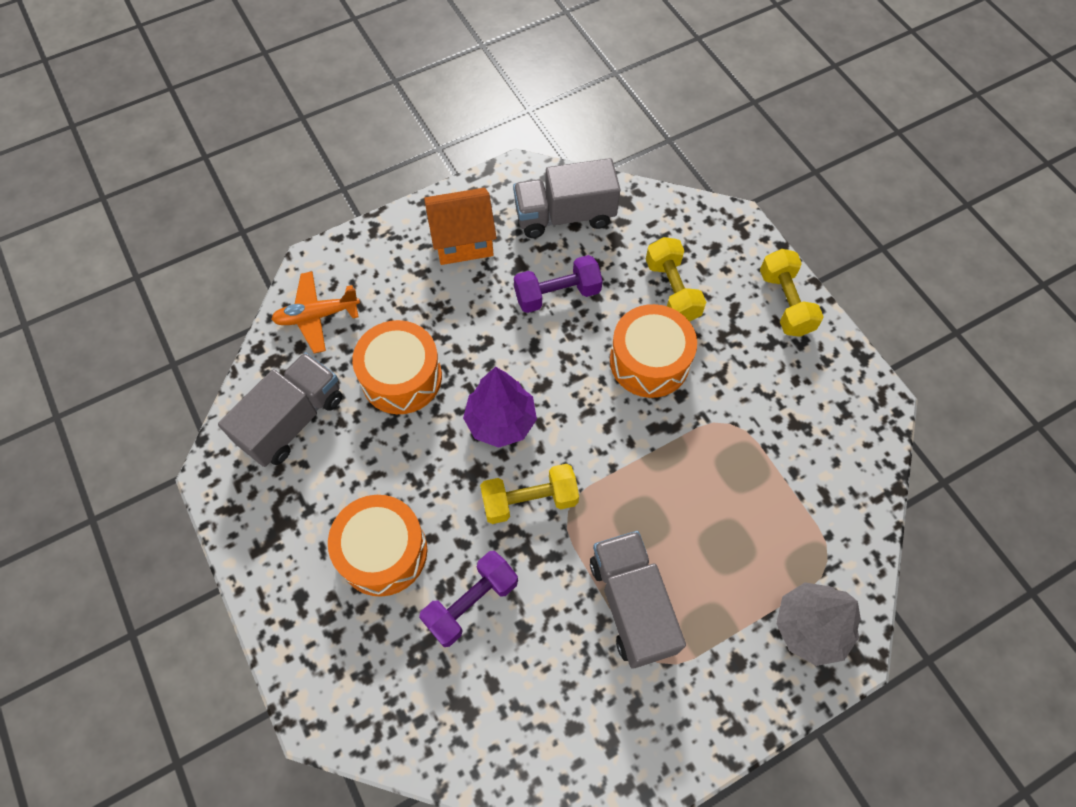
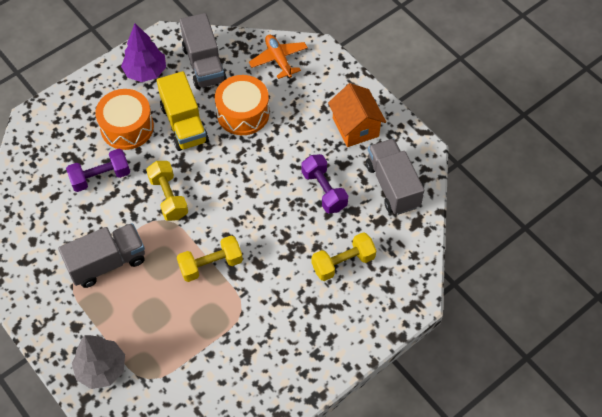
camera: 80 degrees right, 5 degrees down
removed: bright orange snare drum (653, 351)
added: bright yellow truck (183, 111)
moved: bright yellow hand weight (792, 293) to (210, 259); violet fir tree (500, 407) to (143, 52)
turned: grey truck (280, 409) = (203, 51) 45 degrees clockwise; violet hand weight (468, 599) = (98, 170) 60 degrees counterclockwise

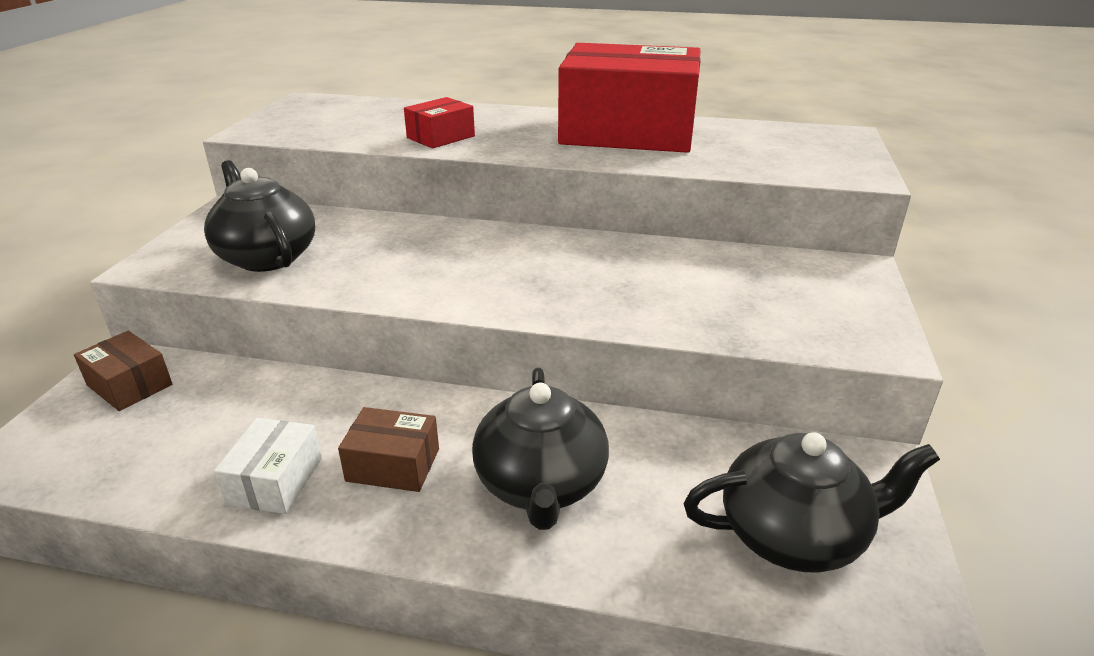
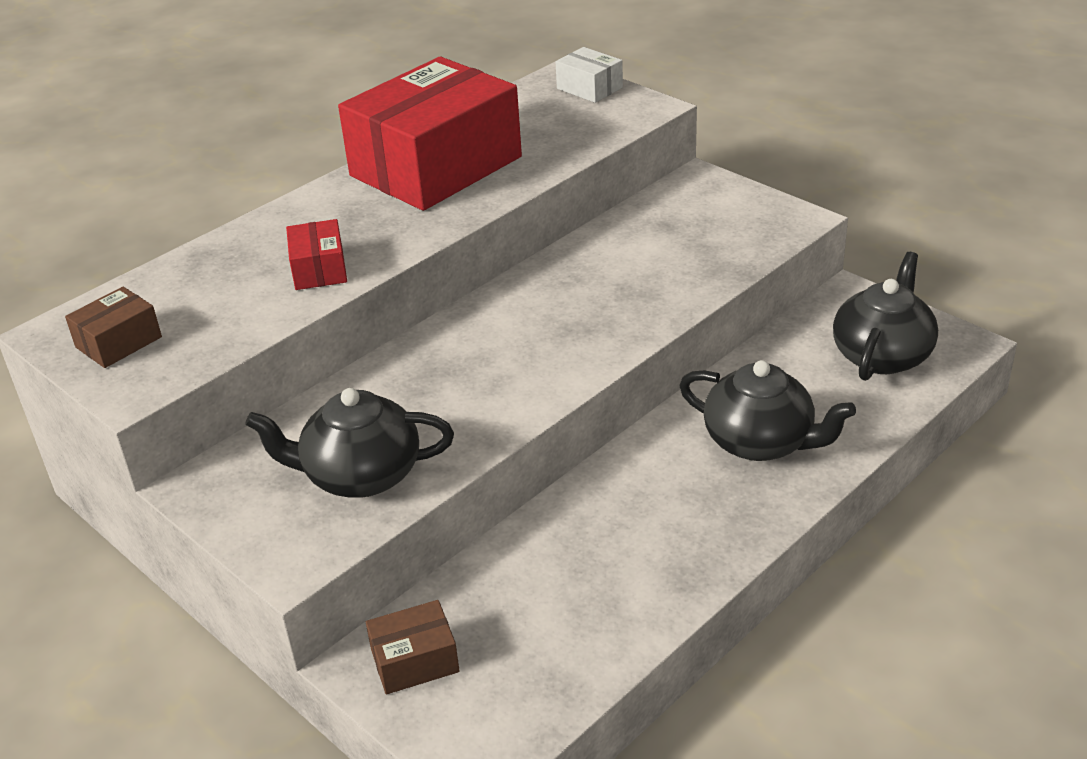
camera: 55 degrees left, 5 degrees up
moved: dark brown package (388, 449) to (113, 327); pure white package (268, 466) to (589, 75)

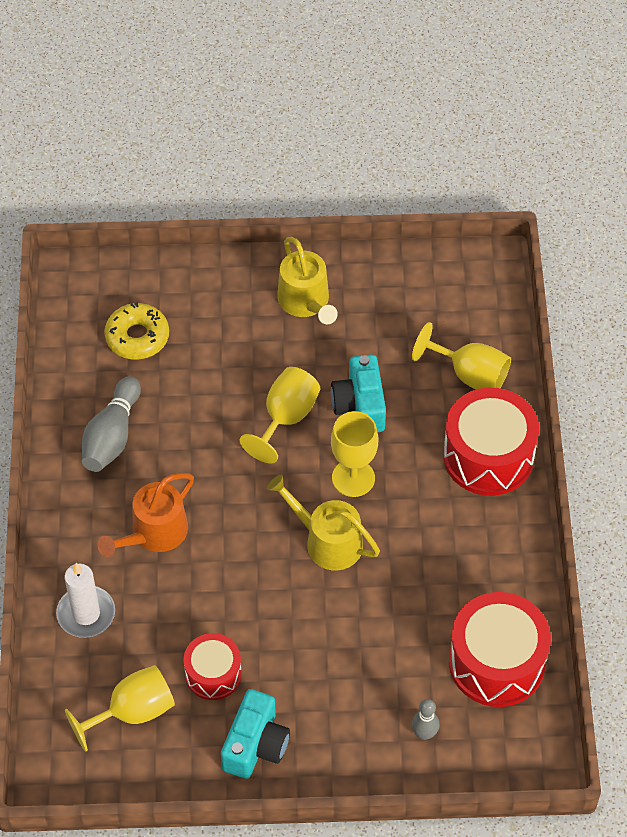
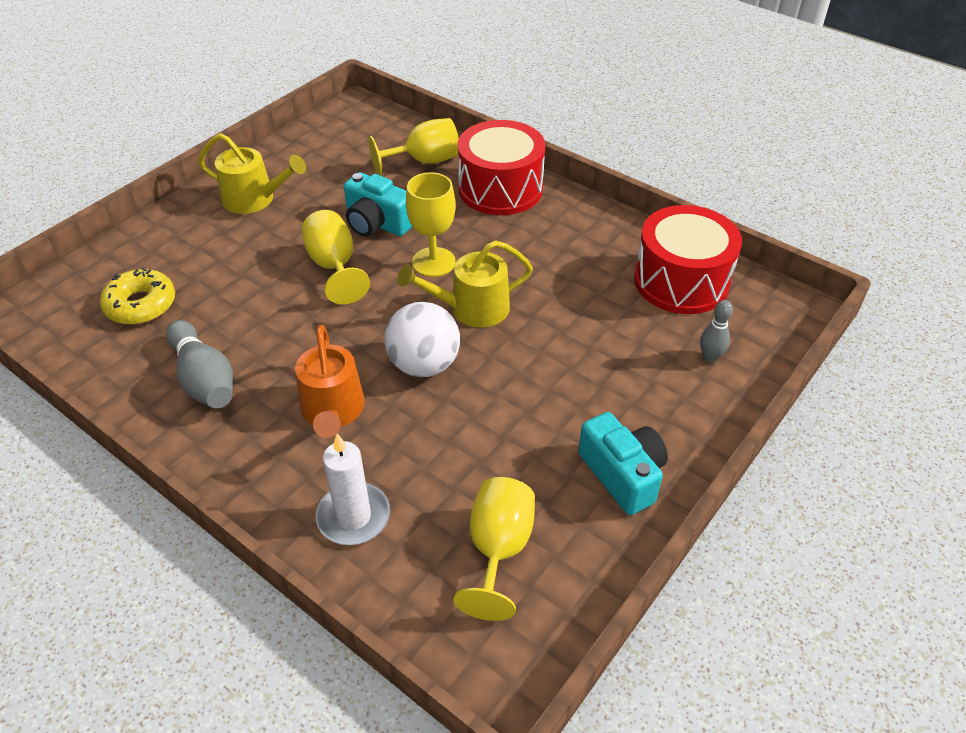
camera: 50 degrees left, 10 degrees down
removed: red snare drum (213, 666)
added: pure white sphere (422, 339)

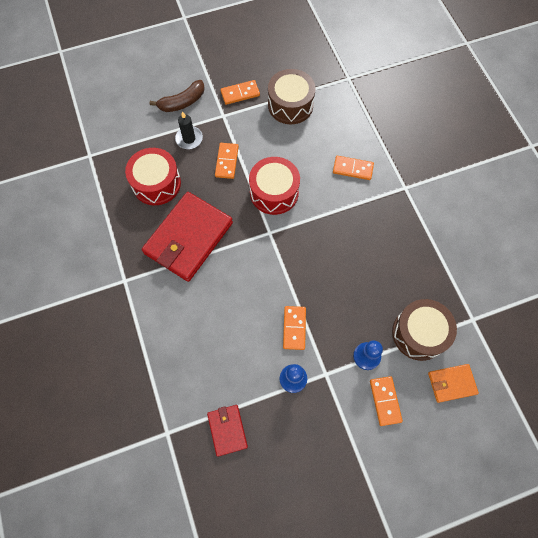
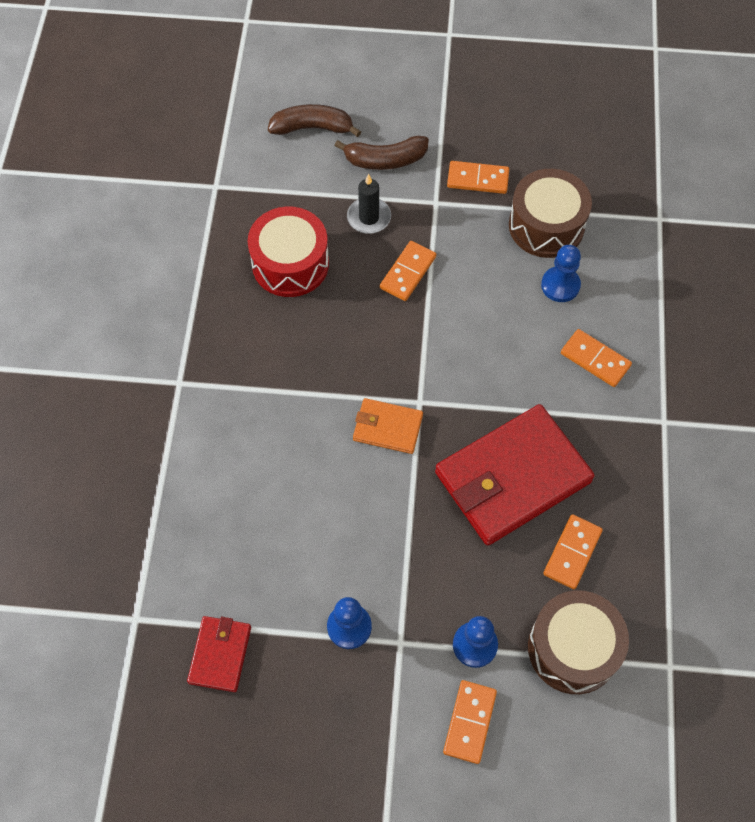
camera: 25 degrees right, 5 degrees down
removed: red snare drum (274, 186)
added: dark brown banana (314, 120); blue chess pawn (561, 273)
moved: red card wallet (187, 237) to (515, 475); bright orange domino (294, 328) to (573, 551); bright orange card wallet (453, 383) to (388, 426)

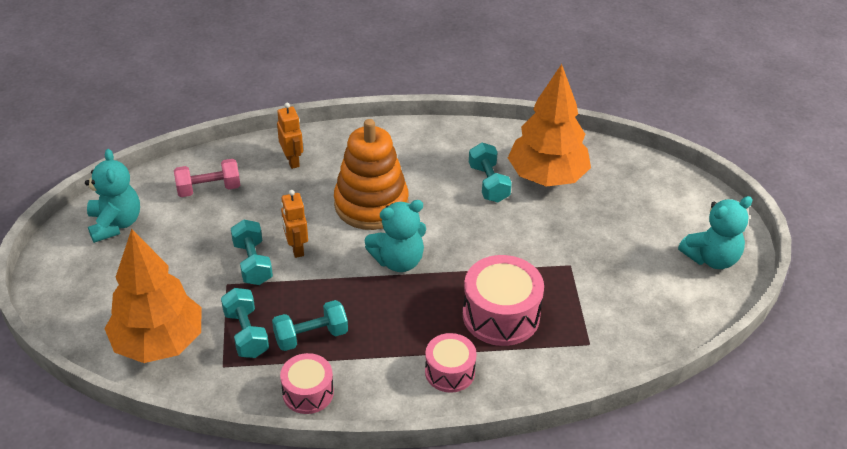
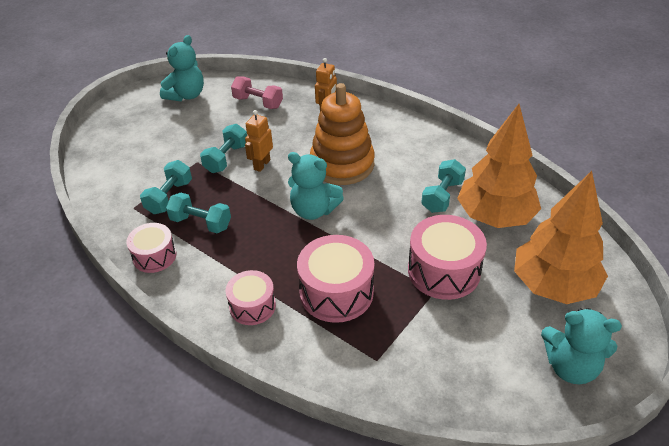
camera: 45 degrees right, 0 degrees up
added: rose-pink snare drum (447, 257)
moved: bright orange fir tree (152, 296) to (561, 237)

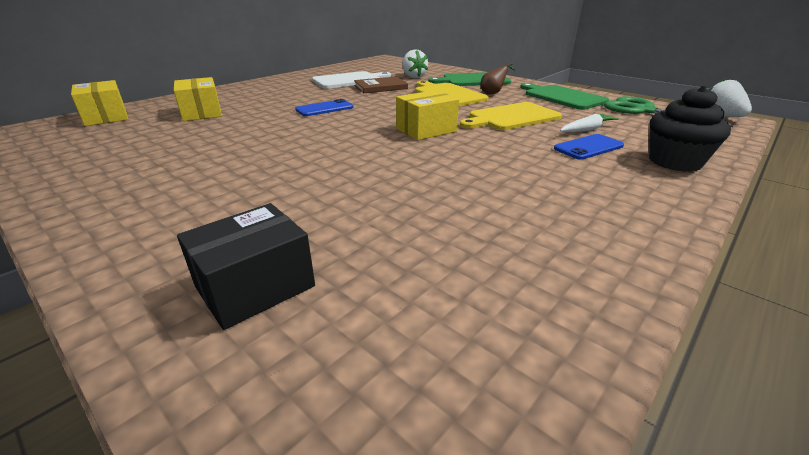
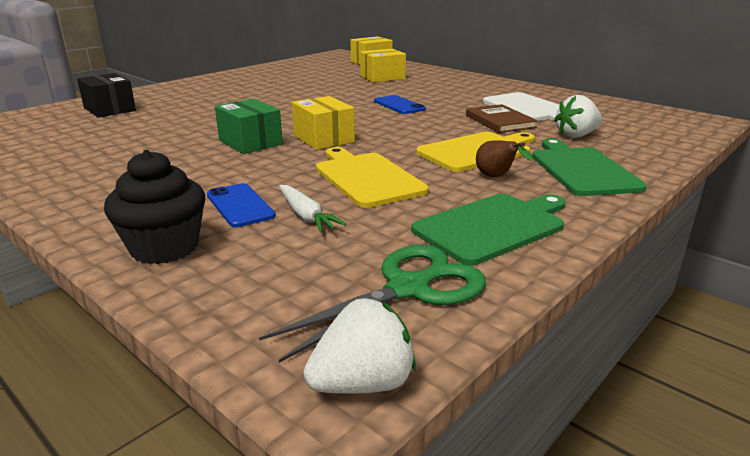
camera: 90 degrees right, 5 degrees down
added: green package (249, 126)

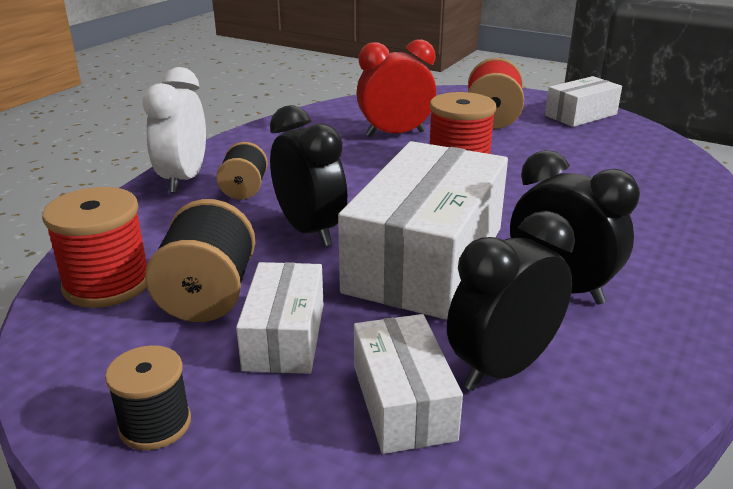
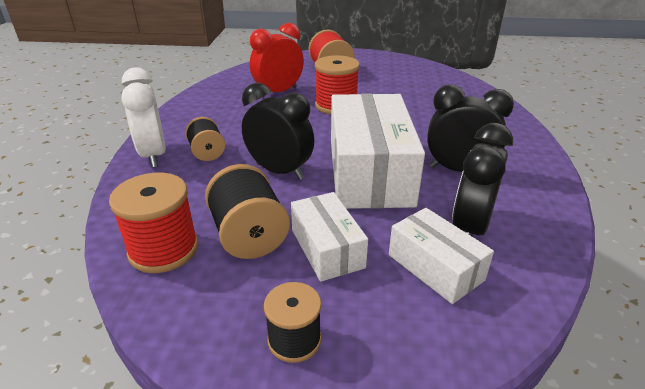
camera: 25 degrees left, 5 degrees up
removed: pure white package (583, 101)

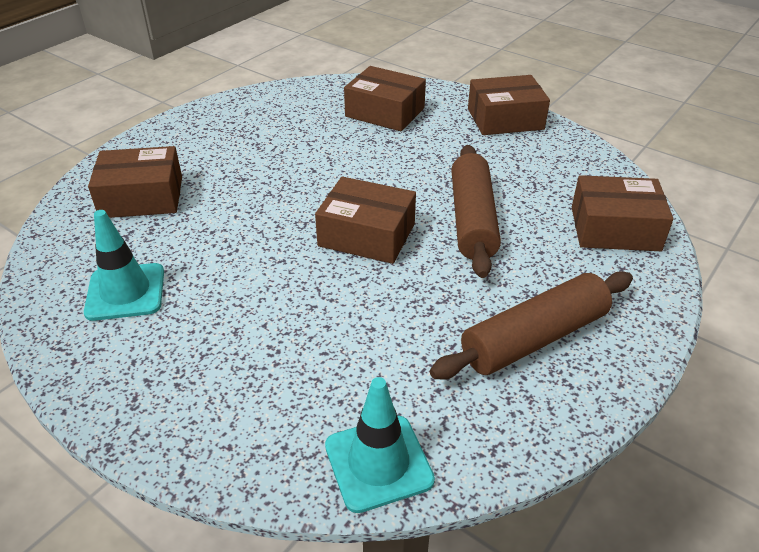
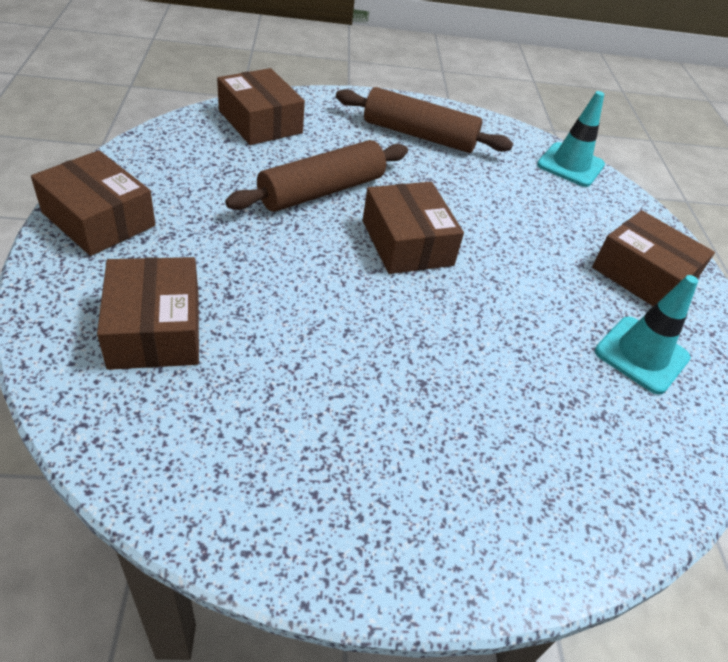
camera: 135 degrees left, 5 degrees up
moved: dark brown package (135, 182) to (653, 258)

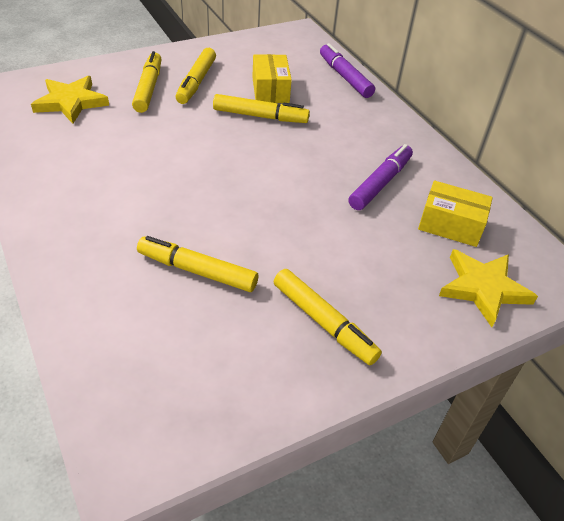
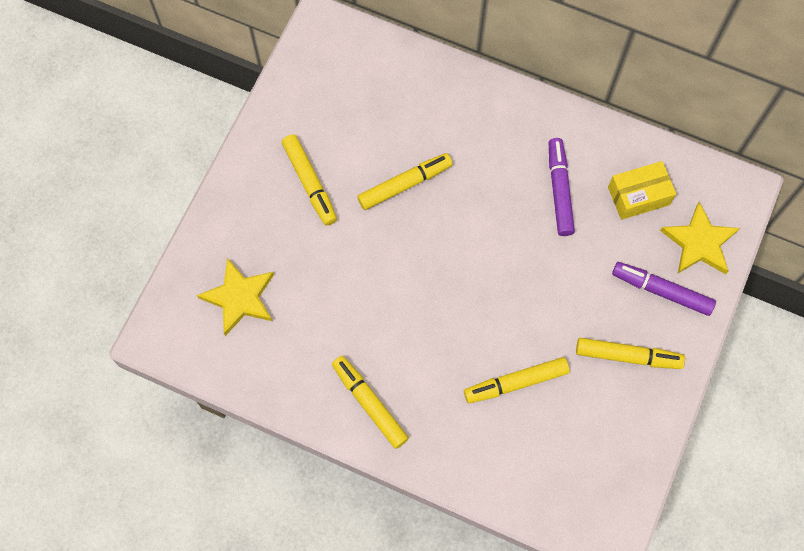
camera: 35 degrees left, 25 degrees up
removed: bright yellow package (272, 78)
moved: violet felt pen (347, 70) to (664, 289); bright yellow felt pen (146, 82) to (370, 402)

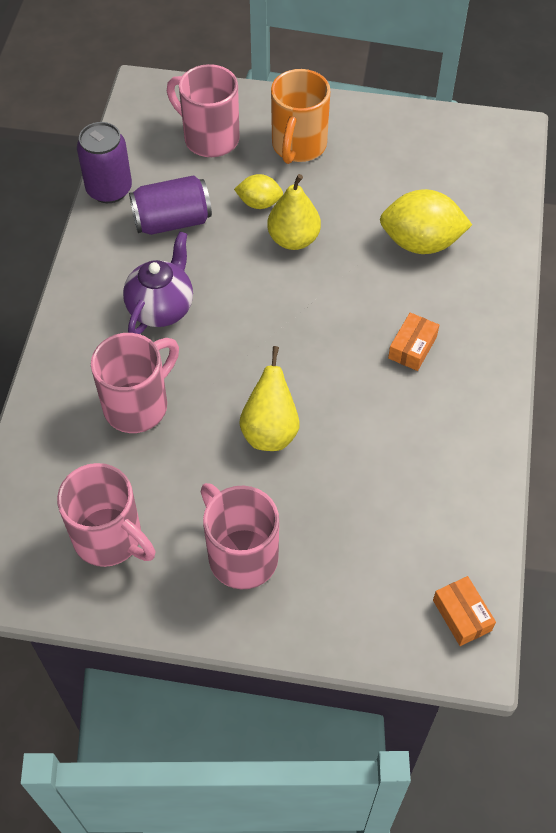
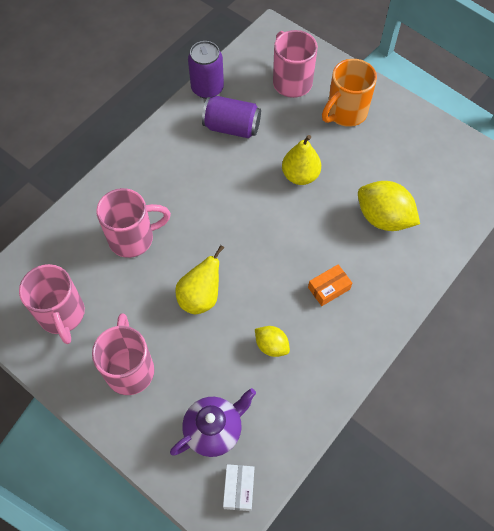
camera: 30 degrees right, 5 degrees up
moved: bright yellow toy lemon (258, 191) to (272, 341); violet teapot (158, 282) to (213, 422)
recoloured: bright orange package (464, 611) to pure white package (239, 487)

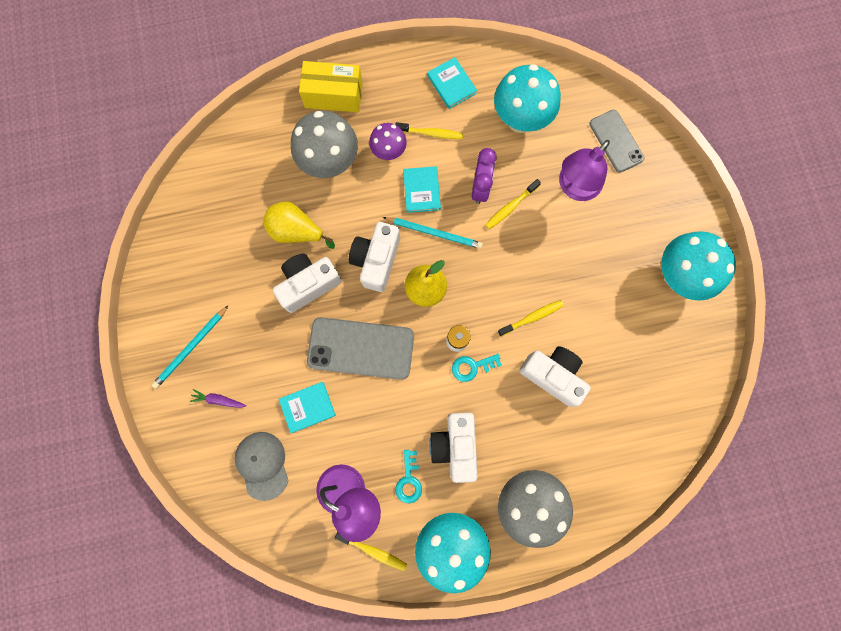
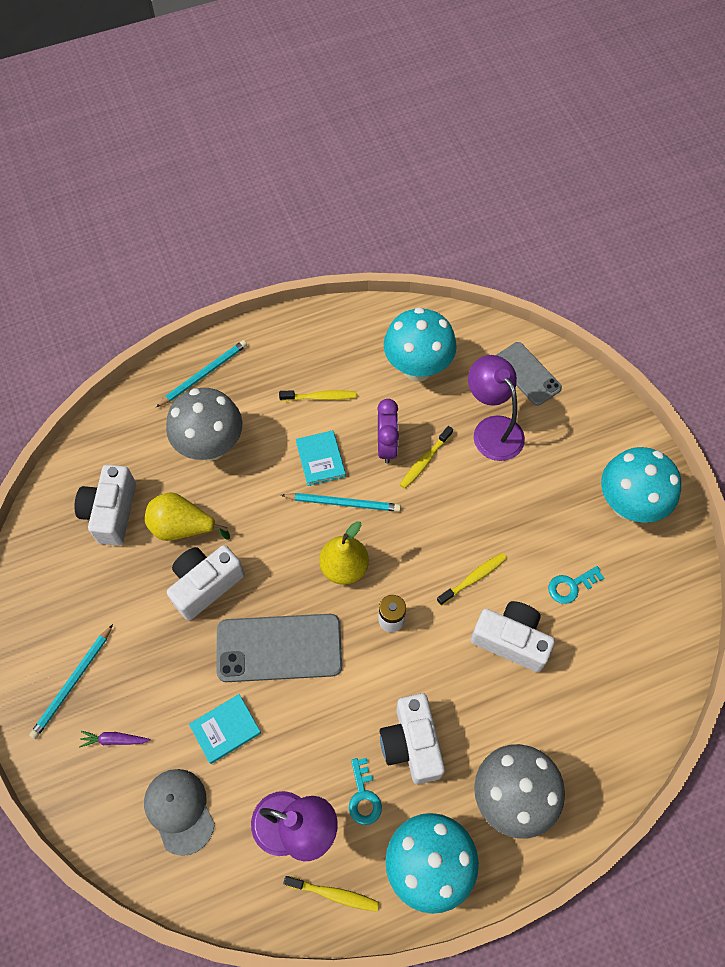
camera: 10 degrees left, 15 degrees down
removed: teal hardcover (452, 83); violet mushroom (388, 141)
moved: pure white camera (374, 257) to (105, 505); teal key (477, 368) to (576, 585)
replaced: bright yellow package (331, 87) to teal pencil (201, 373)
turned: violet lamp (584, 170) = (496, 408) 120 degrees clockwise

